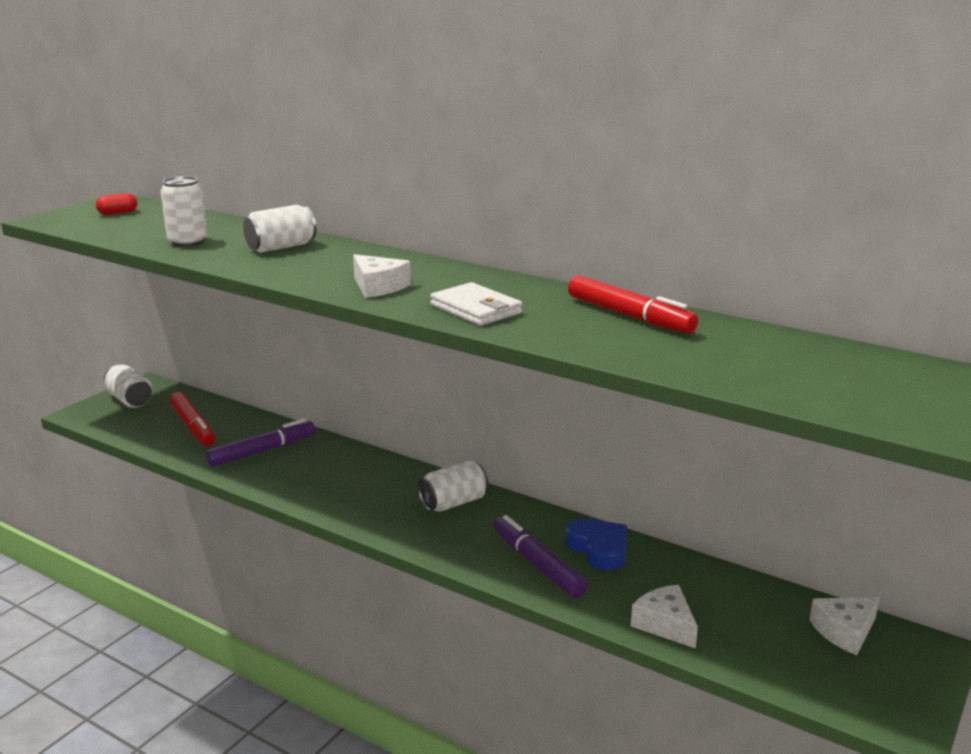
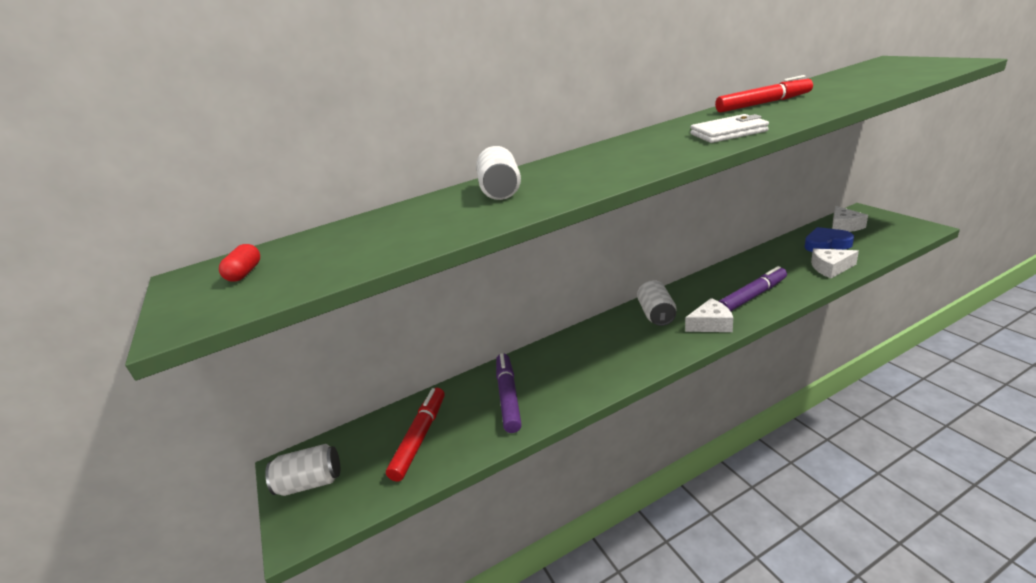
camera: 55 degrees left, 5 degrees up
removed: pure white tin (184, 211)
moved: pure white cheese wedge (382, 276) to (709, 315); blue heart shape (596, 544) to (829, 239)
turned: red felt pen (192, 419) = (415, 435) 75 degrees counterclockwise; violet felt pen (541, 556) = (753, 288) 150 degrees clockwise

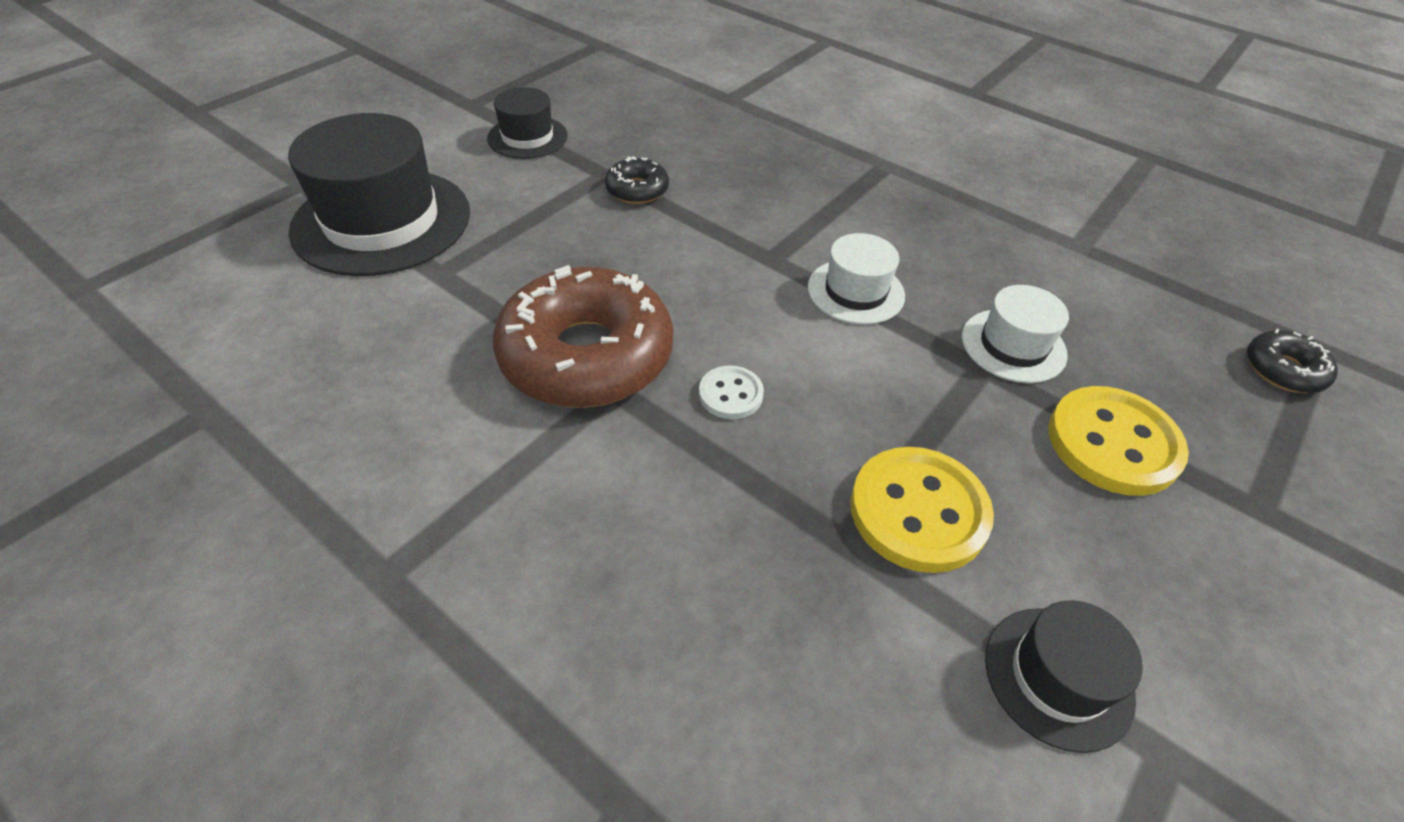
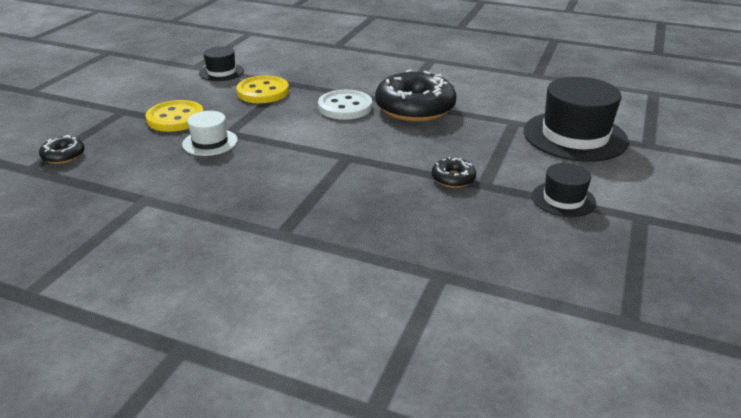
camera: 165 degrees right, 15 degrees down
removed: pure white hat (856, 279)
recoloured: dark brown glazed donut (583, 336) to black glazed donut (416, 95)
resized: pure white button (731, 392) = (345, 105) x1.88

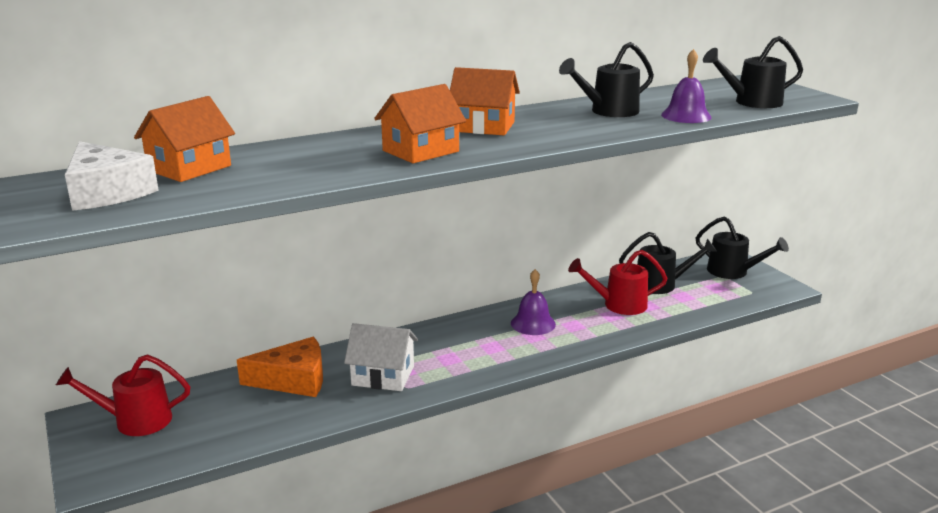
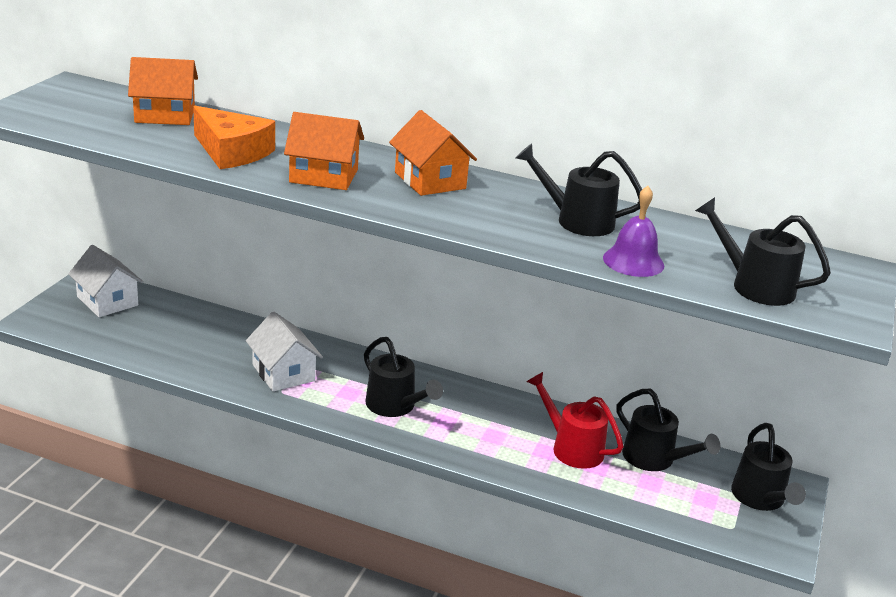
camera: 45 degrees right, 5 degrees up
removed: pure white cheese wedge (112, 176); violet hand bell (533, 302)
added: black watering pot (403, 377)
moved: bright orange cheese wedge (280, 367) to (234, 137)
replaced: red watering pot (123, 395) to pure white cottage (106, 281)

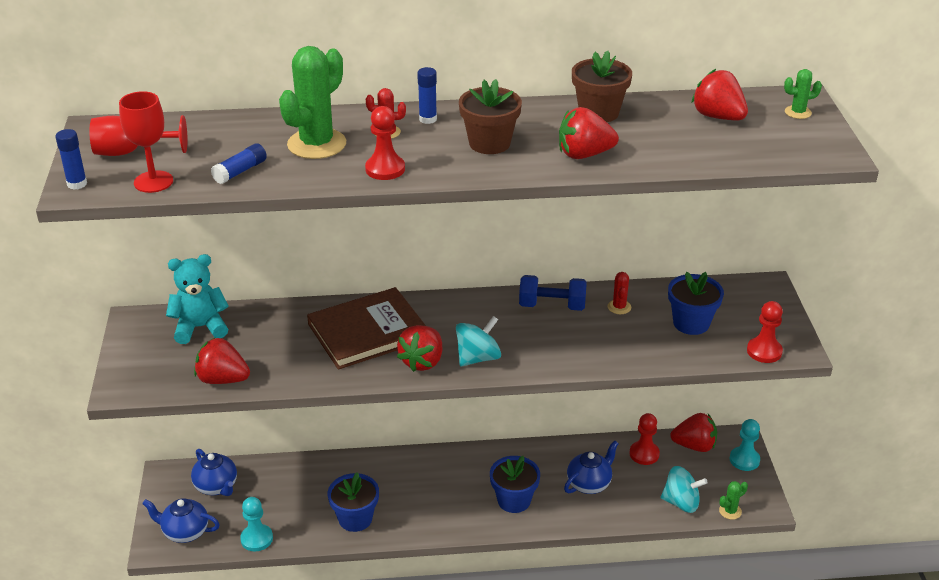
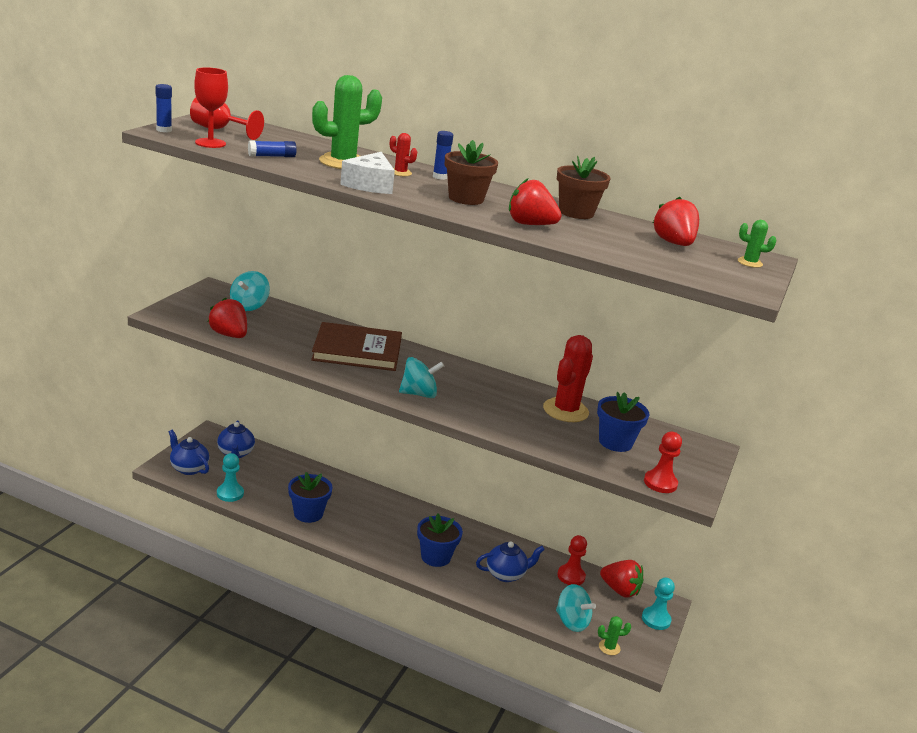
camera: 25 degrees right, 10 degrees down
removed: blue hand weight (553, 293); red berry (419, 348)
replaced: red chess pawn (385, 143) to pure white cheese wedge (367, 173); teal teddy bear (197, 299) to teal toy top (250, 291)
resized: red prickly plant (619, 293) = (568, 378) x2.14

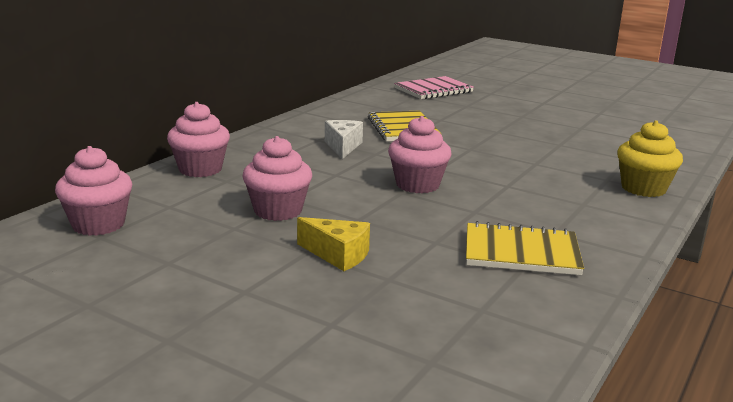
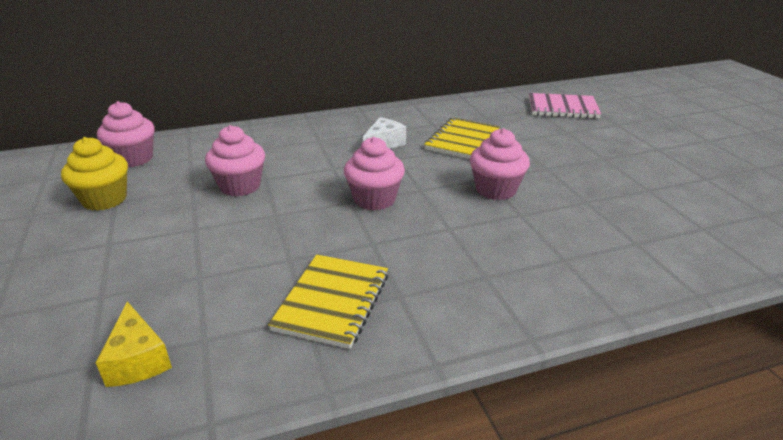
camera: 40 degrees right, 10 degrees up
moved: rose-pink fairy cake (198, 139) to (500, 164); bright yellow fairy cake (650, 158) to (94, 174); bright yellow cheese wedge (333, 244) to (134, 344)
turned: bright yellow exercise book (525, 248) = (328, 302) 60 degrees clockwise

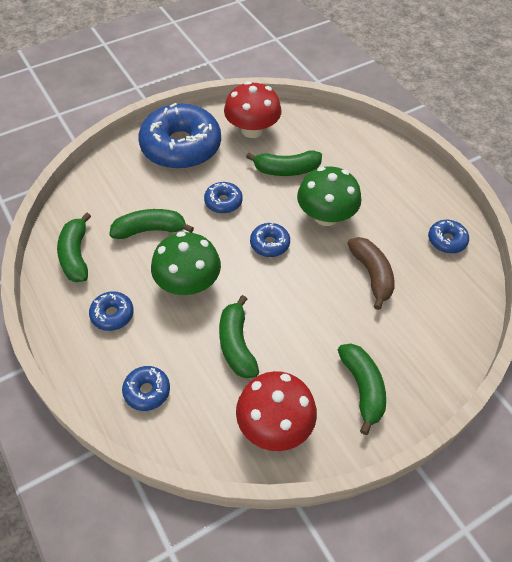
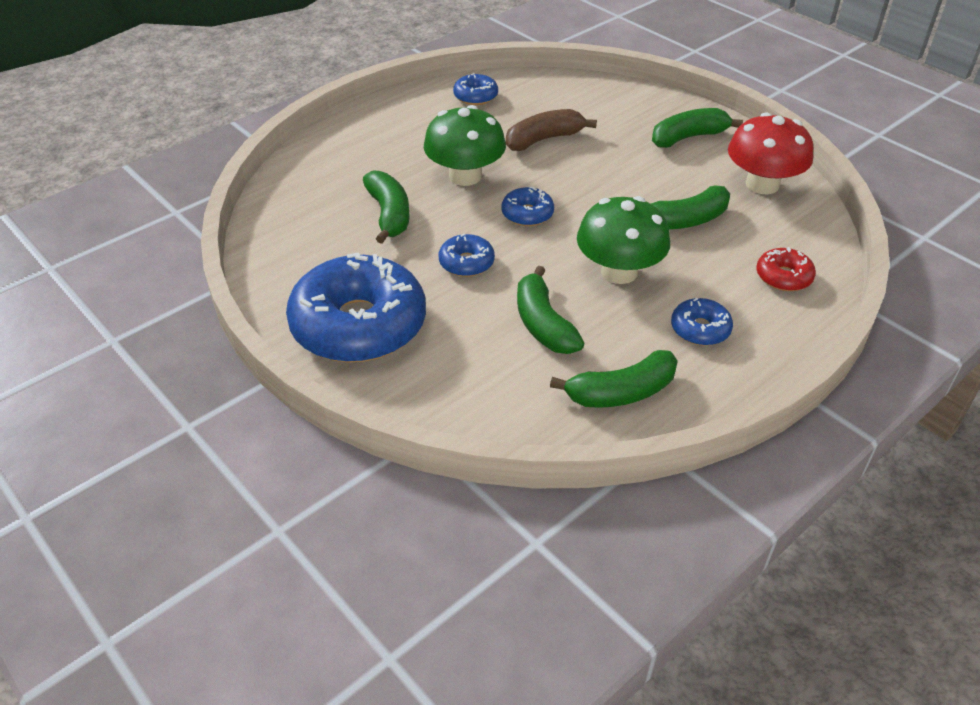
camera: 100 degrees left, 10 degrees down
removed: red mushroom (253, 109)
recoloured: blue glazed donut (146, 388) to red glazed donut (786, 269)

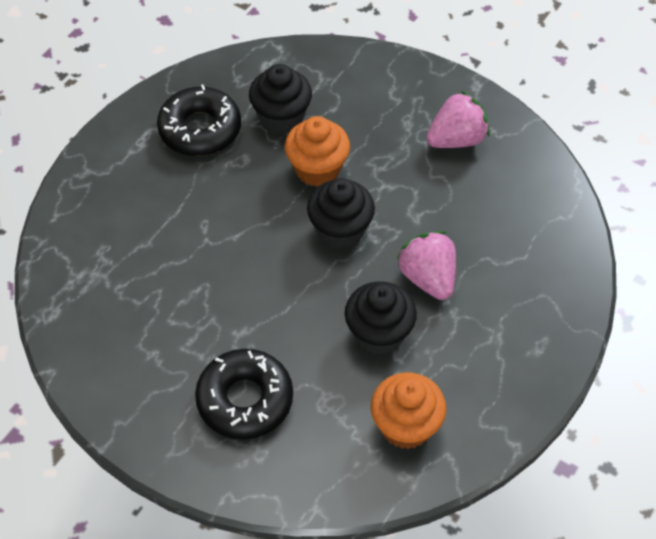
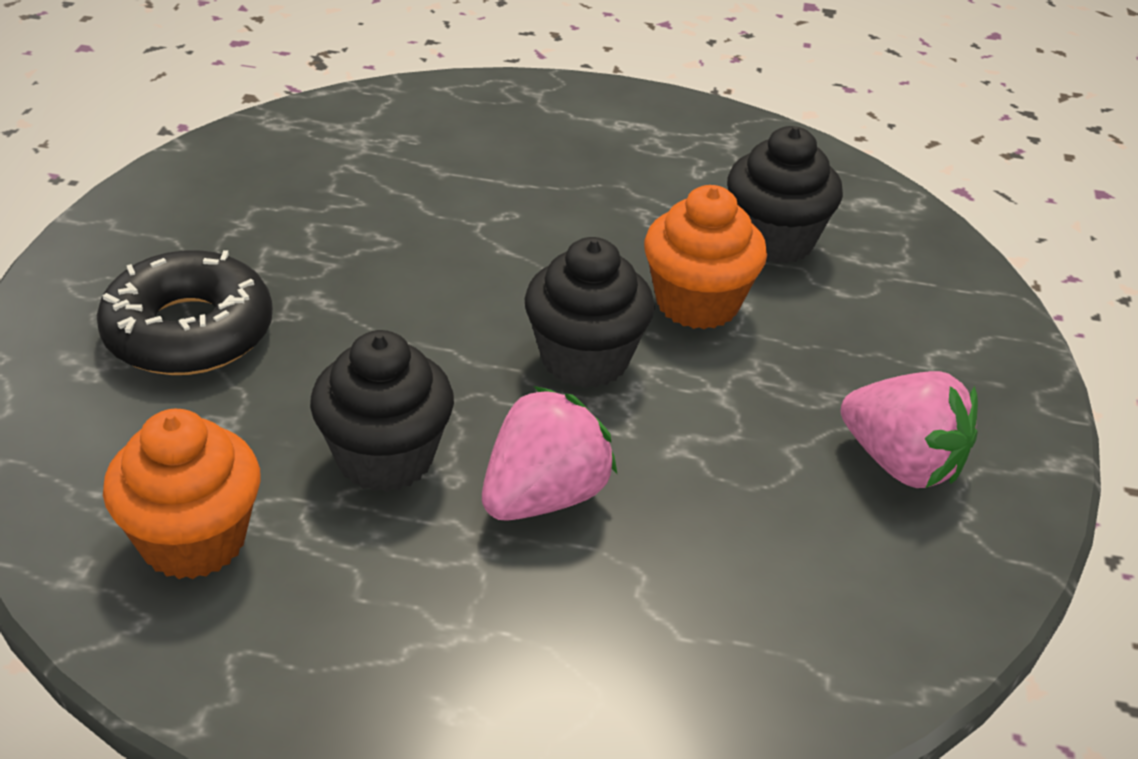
camera: 65 degrees right, 15 degrees down
removed: black glazed donut (199, 120)

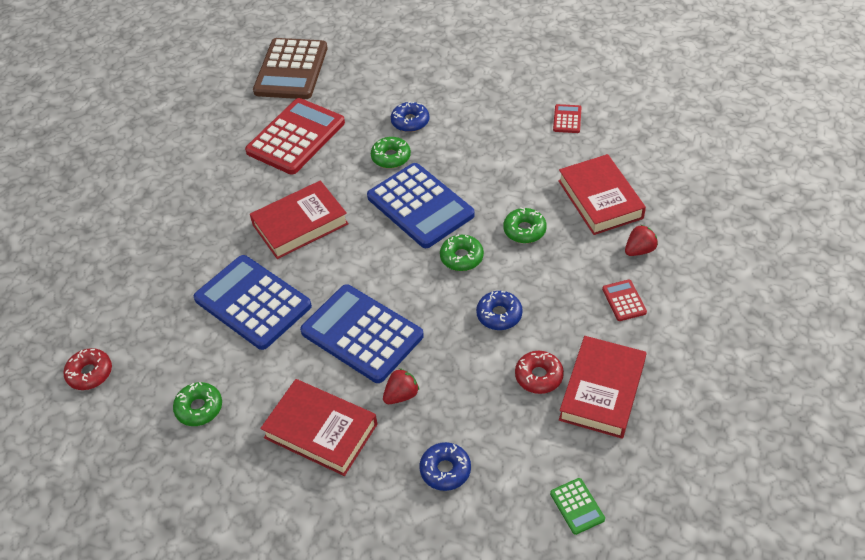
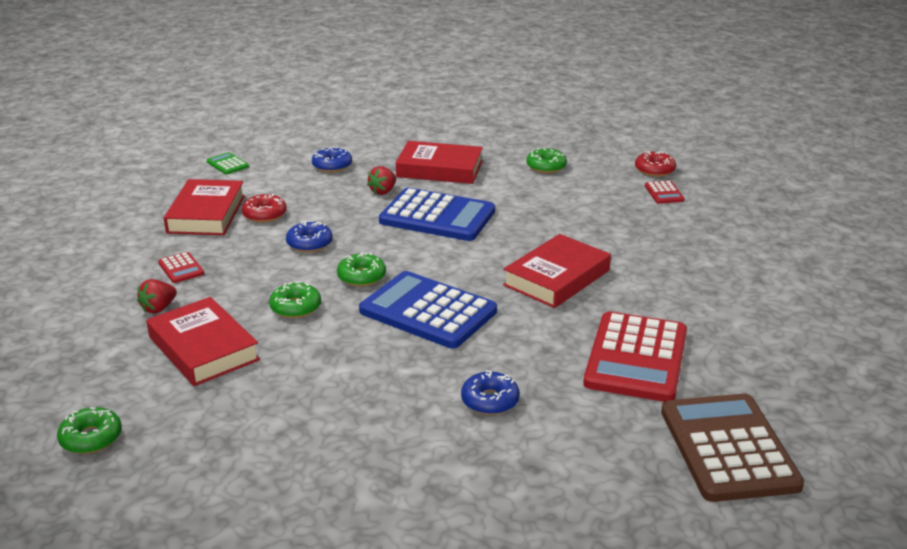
camera: 160 degrees right, 20 degrees down
removed: blue adding machine (253, 302)
moved: red adding machine (567, 118) to (665, 192); green glazed donut (391, 152) to (89, 430)

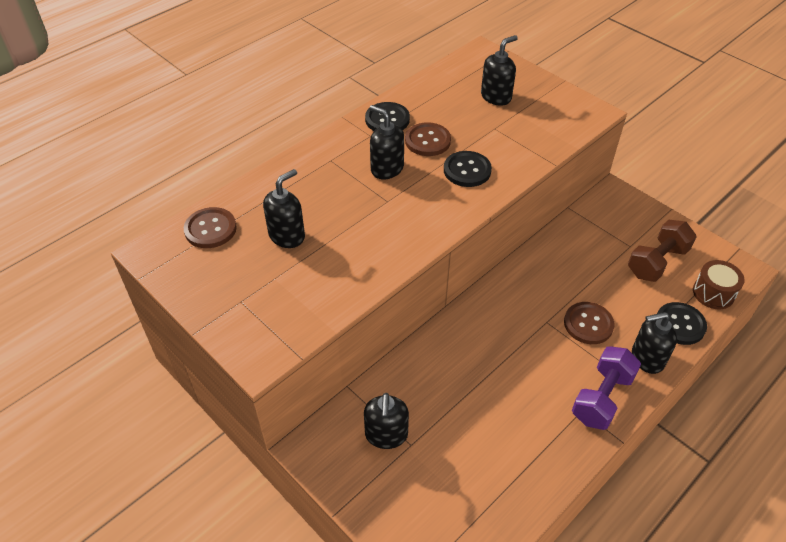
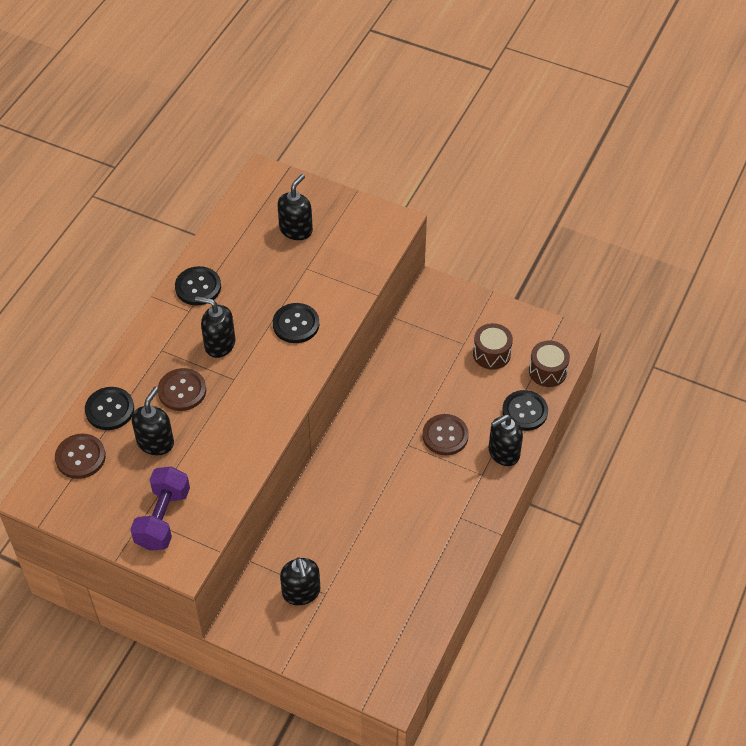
camera: 20 degrees left, 5 degrees up
added: black button (109, 408)
moved: dark brown button (428, 139) to (182, 389); violet hand weight (606, 388) to (160, 509)
replaced: dark brown hand weight (662, 251) to dark brown snare drum (493, 346)

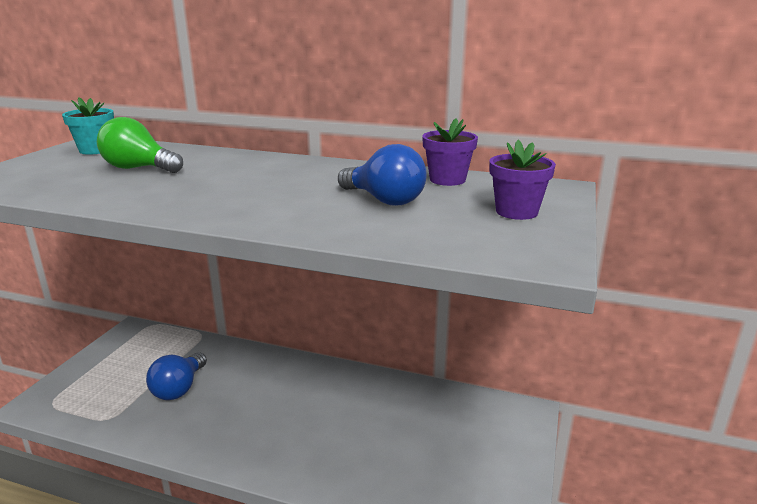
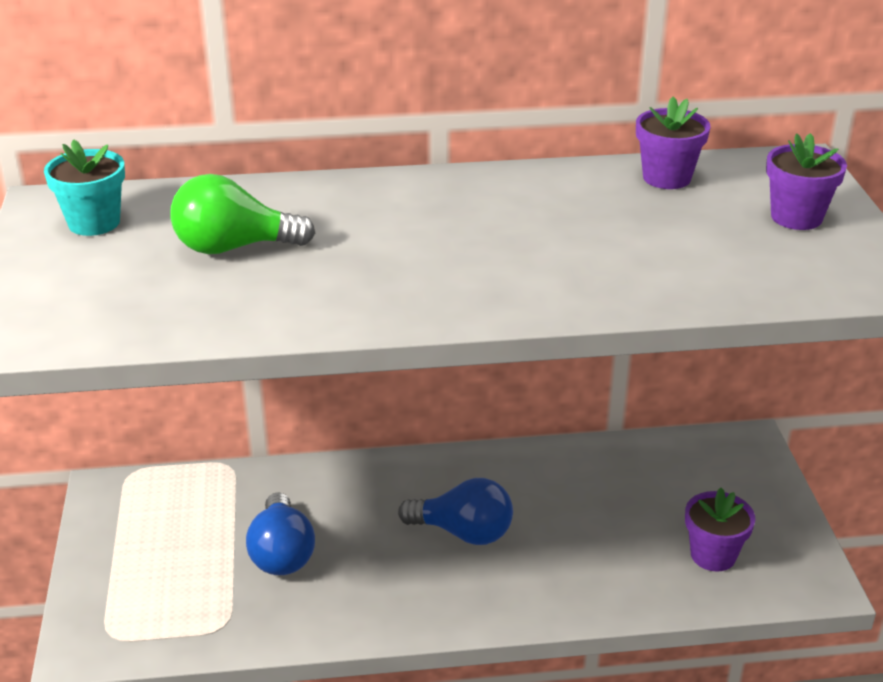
camera: 25 degrees left, 10 degrees up
added: violet potted plant (720, 529)
moved: blue lightbulb (382, 175) to (455, 511)

